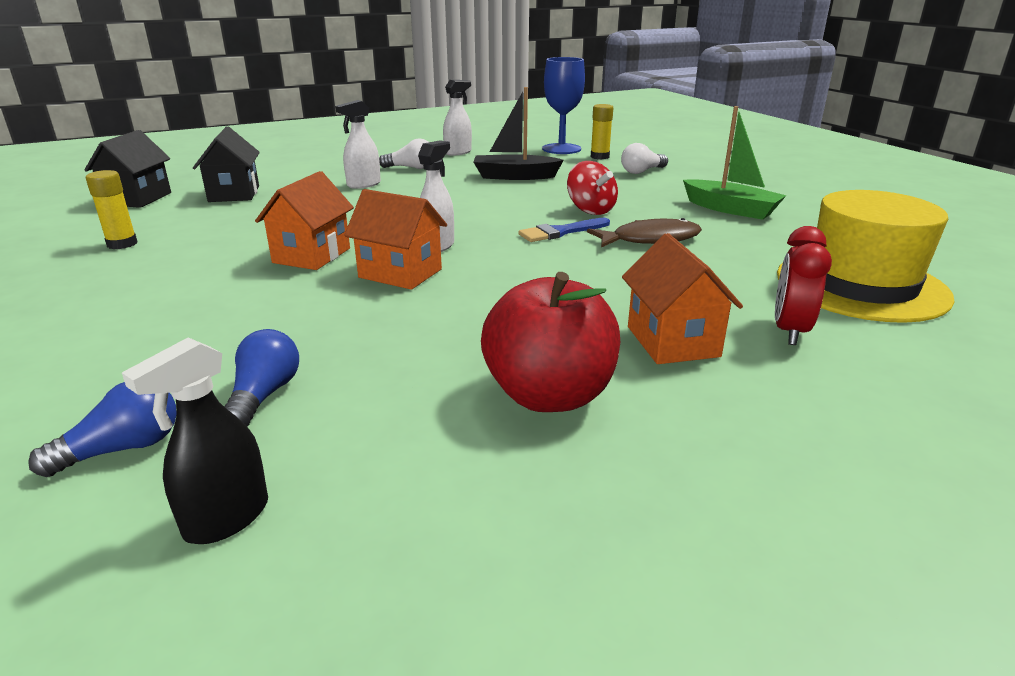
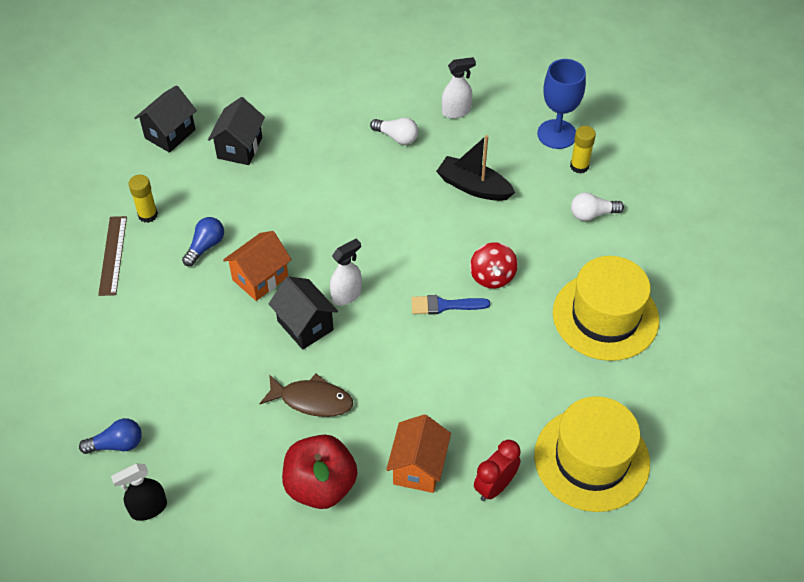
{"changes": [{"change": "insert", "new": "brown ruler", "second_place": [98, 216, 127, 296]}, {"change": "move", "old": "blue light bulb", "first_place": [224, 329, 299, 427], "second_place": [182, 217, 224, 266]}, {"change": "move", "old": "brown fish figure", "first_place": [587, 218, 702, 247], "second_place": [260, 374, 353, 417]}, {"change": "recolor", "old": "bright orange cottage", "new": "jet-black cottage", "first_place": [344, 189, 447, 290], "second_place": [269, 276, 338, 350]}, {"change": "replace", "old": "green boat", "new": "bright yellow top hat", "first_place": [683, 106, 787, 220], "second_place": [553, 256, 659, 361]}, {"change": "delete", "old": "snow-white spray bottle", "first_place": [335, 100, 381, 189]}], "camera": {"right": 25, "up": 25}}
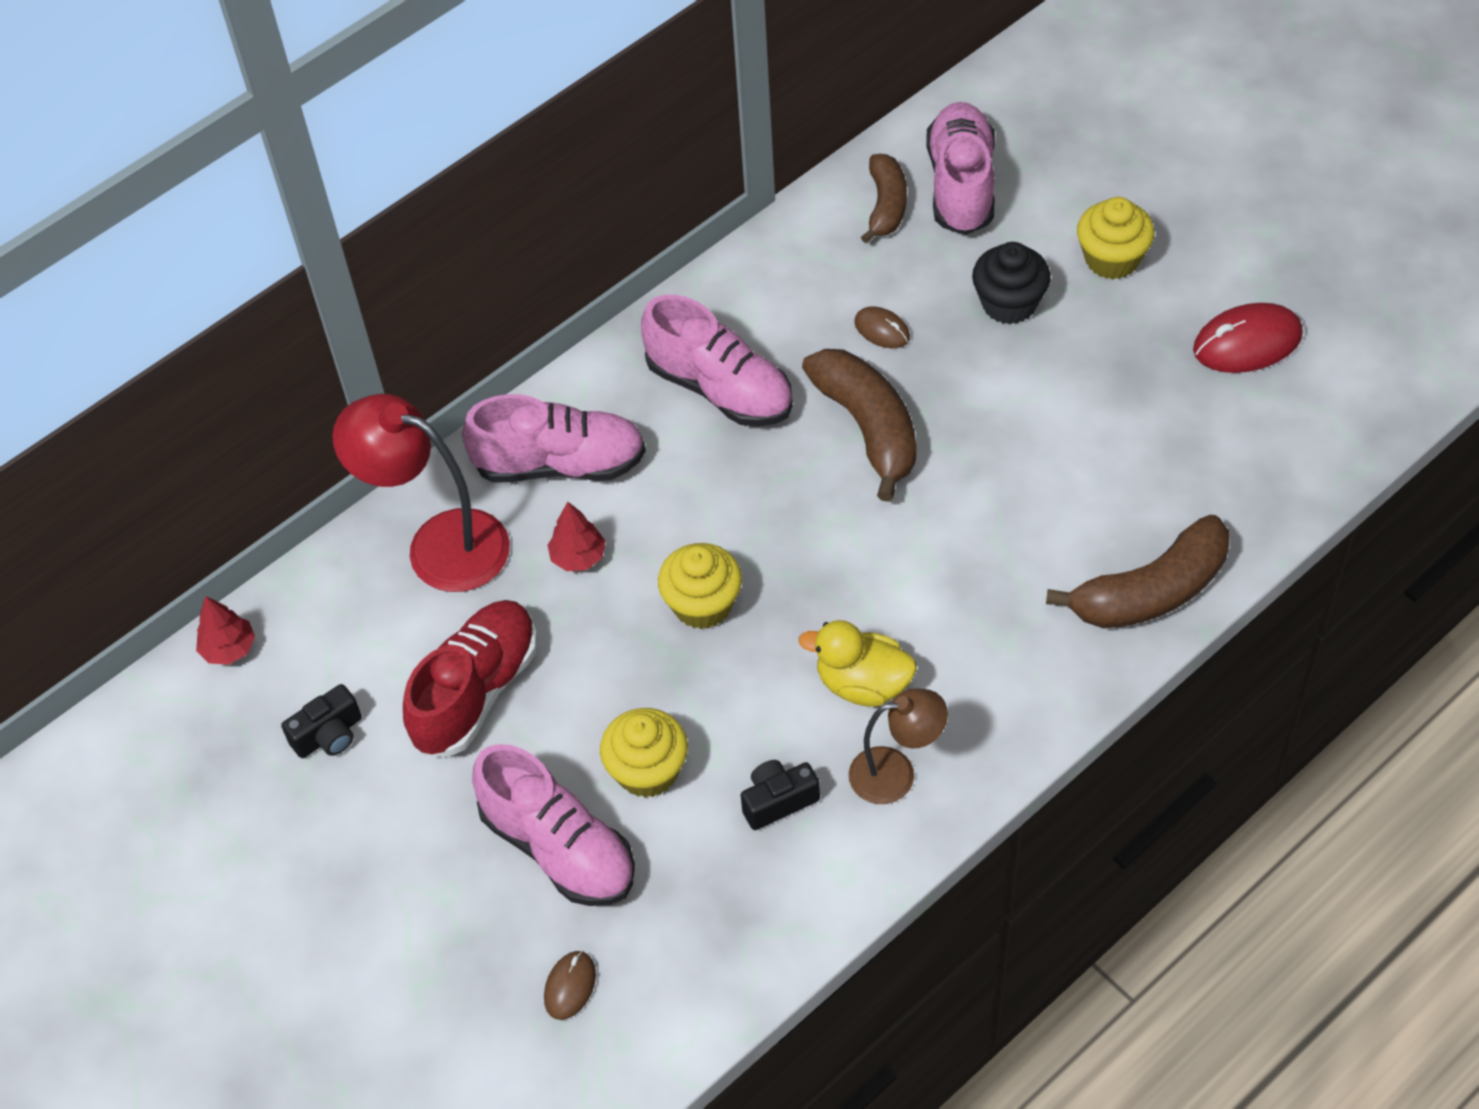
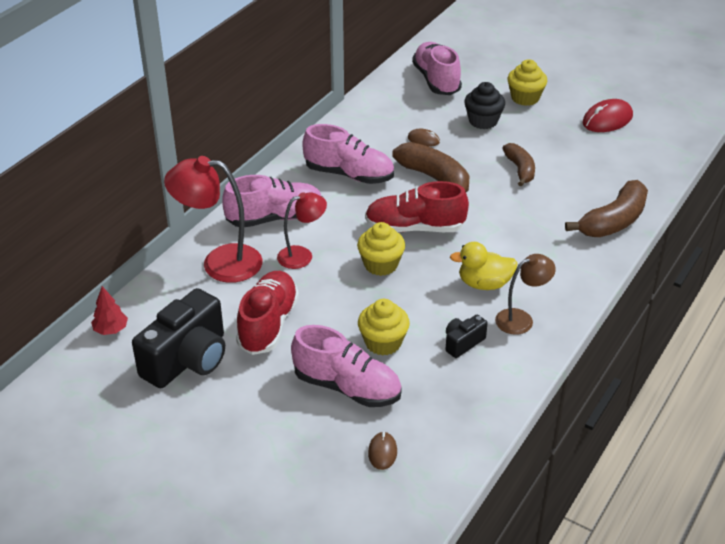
{"changes": [{"change": "resize", "old": "jet-black photo camera", "first_place": [281, 684, 362, 758], "second_place": [132, 288, 225, 388], "factor": 2.11}, {"change": "replace", "old": "crimson toy tree", "new": "crimson reading lamp", "first_place": [548, 502, 606, 571], "second_place": [277, 192, 327, 269]}, {"change": "insert", "new": "crimson lace-up shoe", "second_place": [365, 181, 469, 232]}, {"change": "move", "old": "brown toy banana", "first_place": [861, 154, 907, 243], "second_place": [502, 143, 535, 186]}], "camera": {"right": -20, "up": -15}}
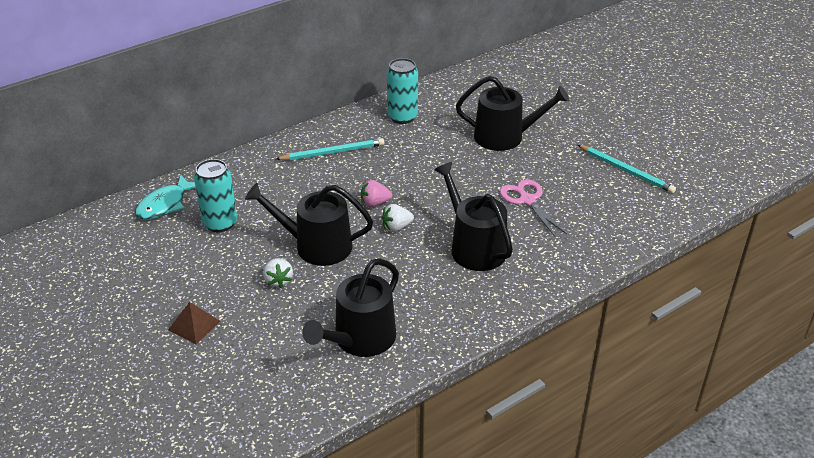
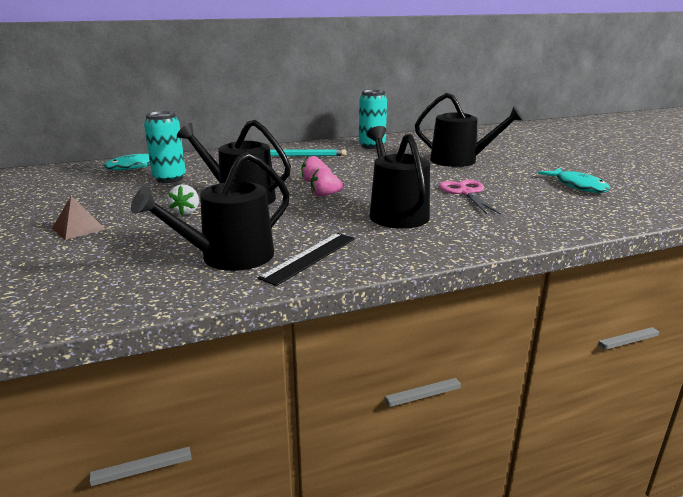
{"changes": [{"change": "insert", "new": "jet-black ruler", "second_place": [258, 233, 355, 286]}, {"change": "recolor", "old": "snow-white strawberry", "new": "rose-pink strawberry", "first_place": [382, 204, 414, 232], "second_place": [311, 168, 343, 196]}, {"change": "replace", "old": "aqua wooden pencil", "new": "aqua fish figure", "first_place": [578, 145, 676, 193], "second_place": [538, 168, 610, 193]}], "camera": {"right": 15, "up": -15}}
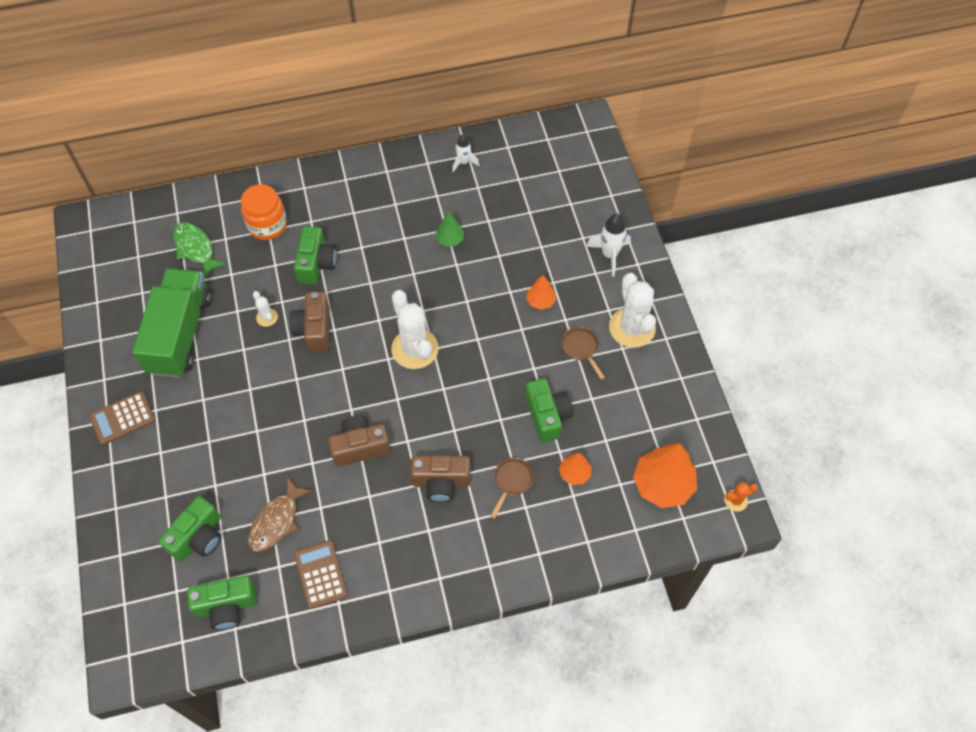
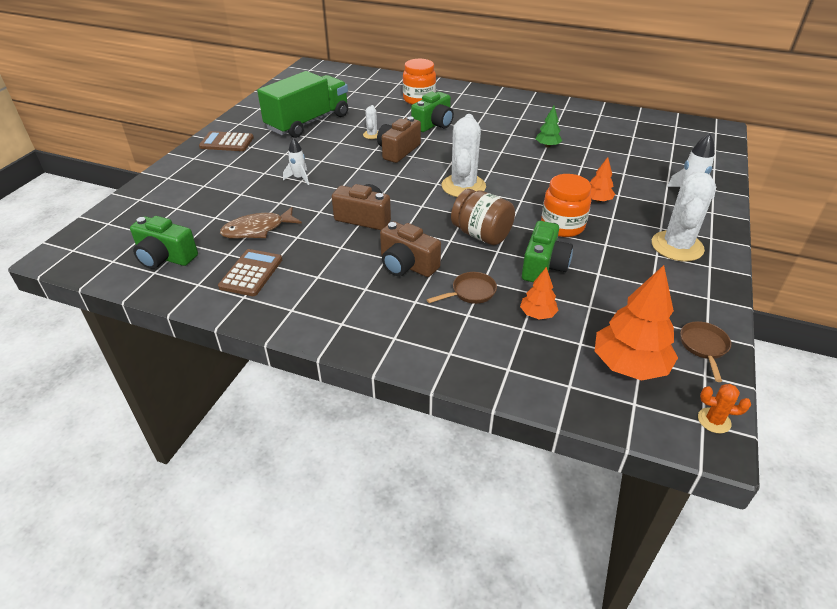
{"changes": [{"change": "move", "old": "snow-white spaceship", "first_place": [452, 134, 479, 172], "second_place": [283, 138, 309, 185]}, {"change": "insert", "new": "brown preserve jar", "second_place": [451, 189, 515, 245]}, {"change": "insert", "new": "bright orange preserve jar", "second_place": [541, 174, 591, 237]}, {"change": "move", "old": "brown pan", "first_place": [562, 327, 605, 379], "second_place": [680, 321, 731, 382]}, {"change": "delete", "old": "green photo camera", "first_place": [159, 496, 221, 562]}, {"change": "delete", "old": "green fish figure", "first_place": [173, 222, 227, 278]}], "camera": {"right": 35, "up": -20}}
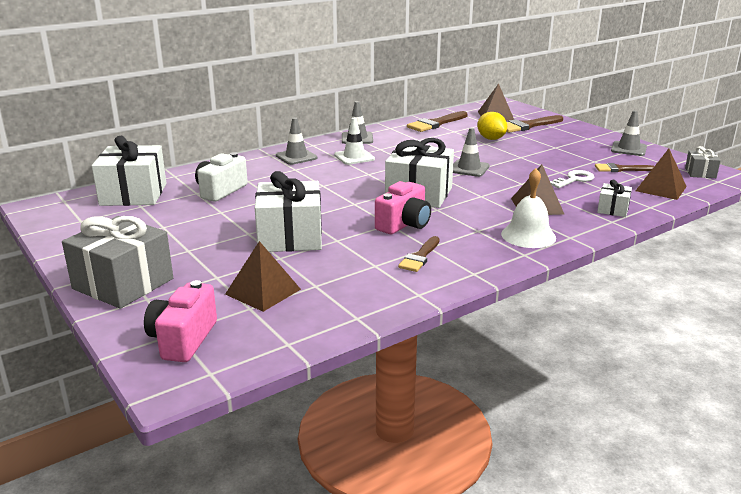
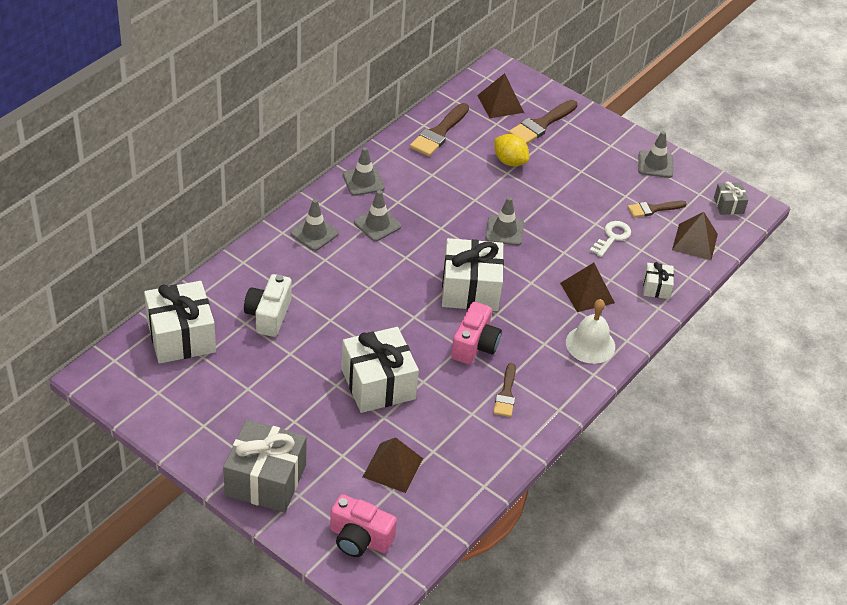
{"changes": [{"change": "rotate", "old": "rose-pink photo camera", "first_place": [144, 280, 217, 362], "second_place": [330, 494, 397, 557], "degrees": -60}, {"change": "recolor", "old": "snow-white road cone", "new": "ash-grey road cone", "first_place": [334, 118, 375, 165], "second_place": [354, 190, 401, 241]}], "camera": {"right": -20, "up": 20}}
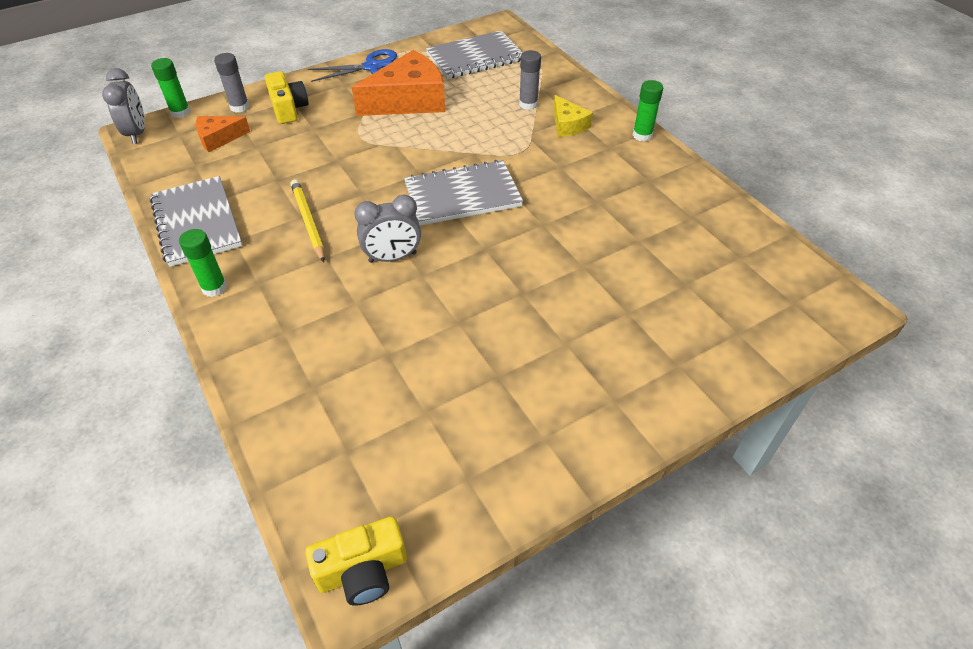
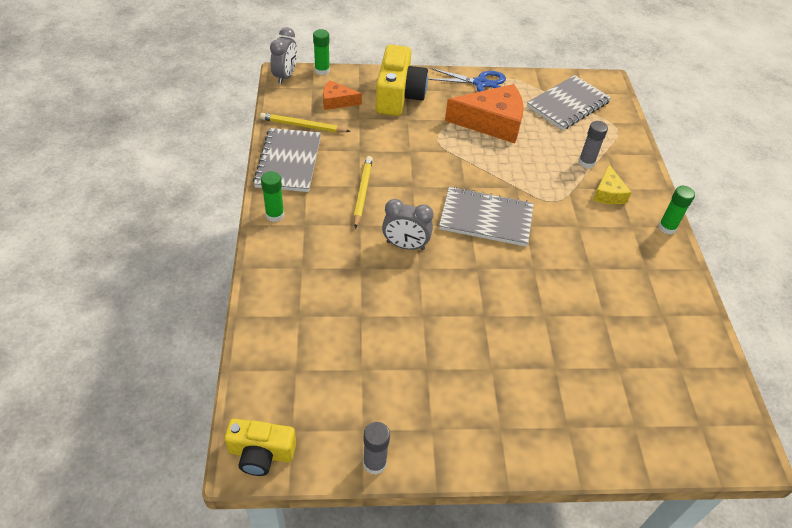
{"changes": [{"change": "insert", "new": "bright yellow wooden pencil", "second_place": [260, 113, 351, 133]}, {"change": "move", "old": "ash-grey stick of glue", "first_place": [214, 53, 249, 113], "second_place": [363, 422, 390, 475]}, {"change": "resize", "old": "bright yellow photo camera", "first_place": [265, 71, 309, 124], "second_place": [376, 45, 428, 116], "factor": 1.63}, {"change": "rotate", "old": "ash-grey notebook", "first_place": [426, 30, 523, 79], "second_place": [527, 75, 611, 130], "degrees": -45}], "camera": {"right": 25, "up": 0}}
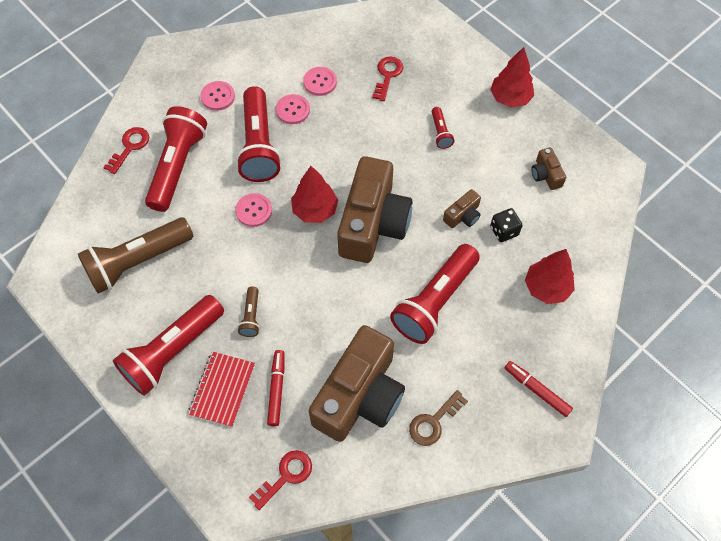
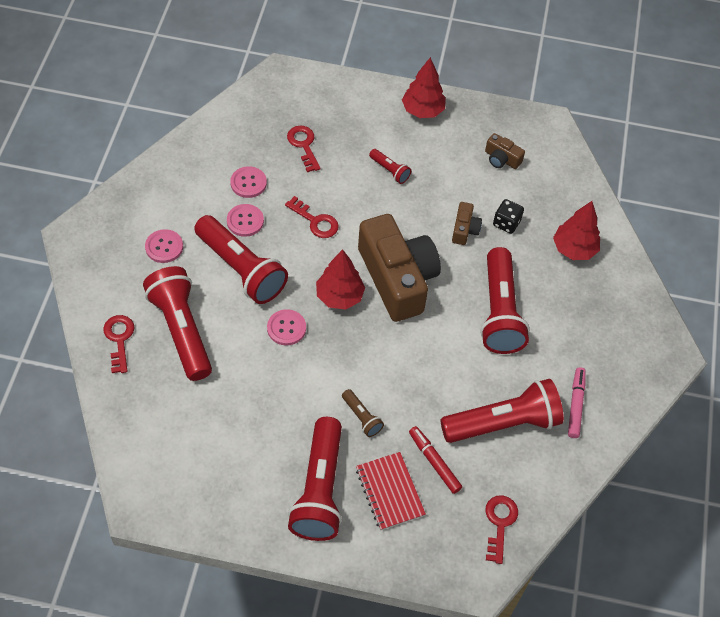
{"changes": [{"change": "insert", "new": "crimson door key", "second_place": [285, 196, 339, 238]}, {"change": "replace", "old": "brown photo camera", "new": "crimson torch", "first_place": [309, 325, 405, 442], "second_place": [440, 379, 564, 443]}, {"change": "replace", "old": "brown door key", "new": "rose-pink felt pen", "first_place": [409, 390, 468, 446], "second_place": [568, 367, 586, 438]}, {"change": "delete", "old": "brown torch", "first_place": [78, 217, 193, 293]}, {"change": "delete", "old": "crimson felt pen", "first_place": [505, 361, 573, 417]}], "camera": {"right": -40, "up": -5}}
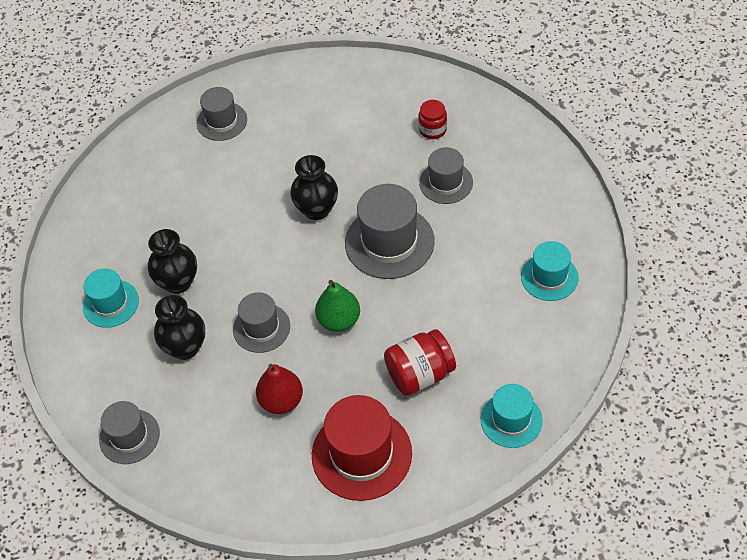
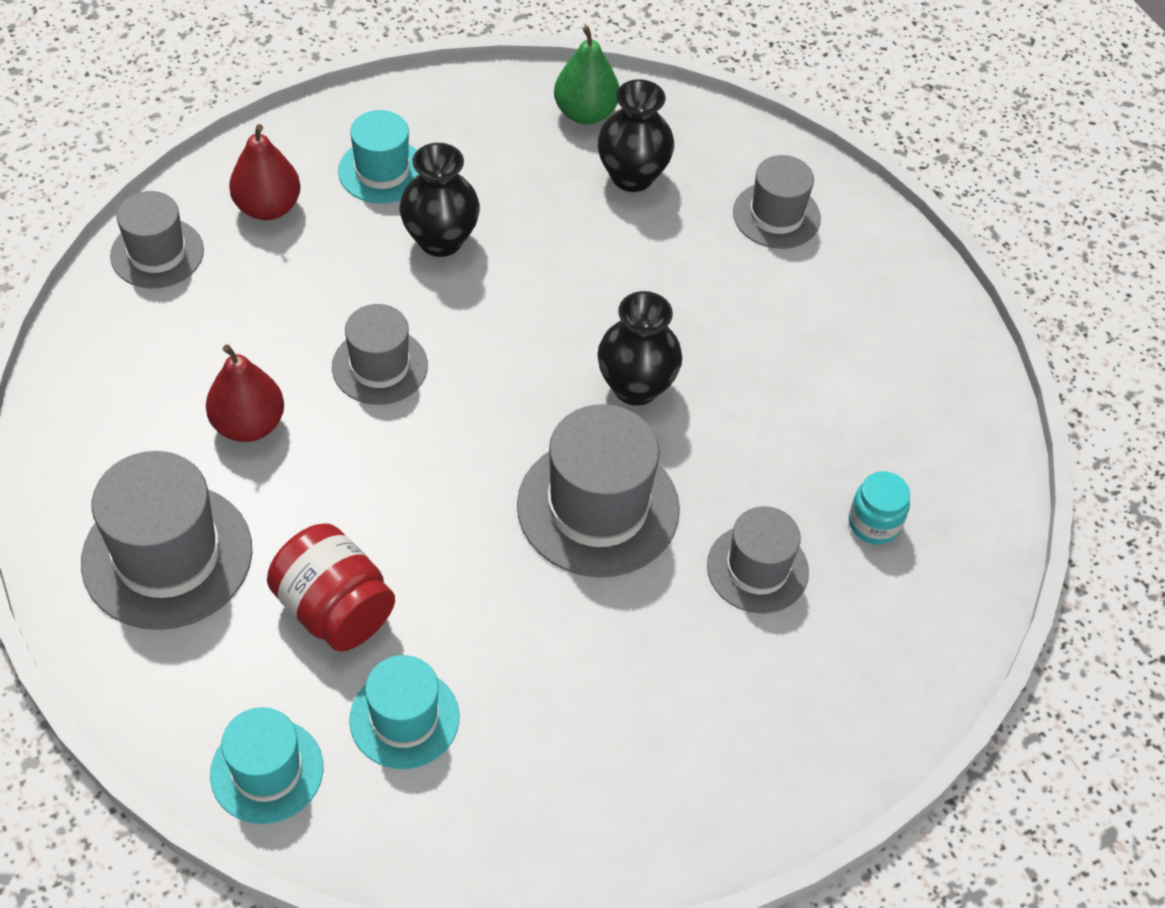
{"changes": [{"change": "recolor", "old": "crimson top hat", "new": "ash-grey top hat", "first_place": [312, 395, 412, 501], "second_place": [81, 451, 252, 630]}, {"change": "insert", "new": "crimson pear fruit", "second_place": [229, 124, 301, 220]}, {"change": "move", "old": "aqua top hat", "first_place": [521, 241, 579, 301], "second_place": [349, 655, 460, 769]}, {"change": "move", "old": "green pear fruit", "first_place": [315, 280, 360, 332], "second_place": [554, 26, 619, 124]}, {"change": "move", "old": "jet-black vase", "first_place": [154, 295, 205, 360], "second_place": [597, 79, 674, 192]}, {"change": "recolor", "old": "crimson preserve jar", "new": "aqua preserve jar", "first_place": [418, 100, 447, 139], "second_place": [849, 471, 910, 544]}], "camera": {"right": 65, "up": 0}}
